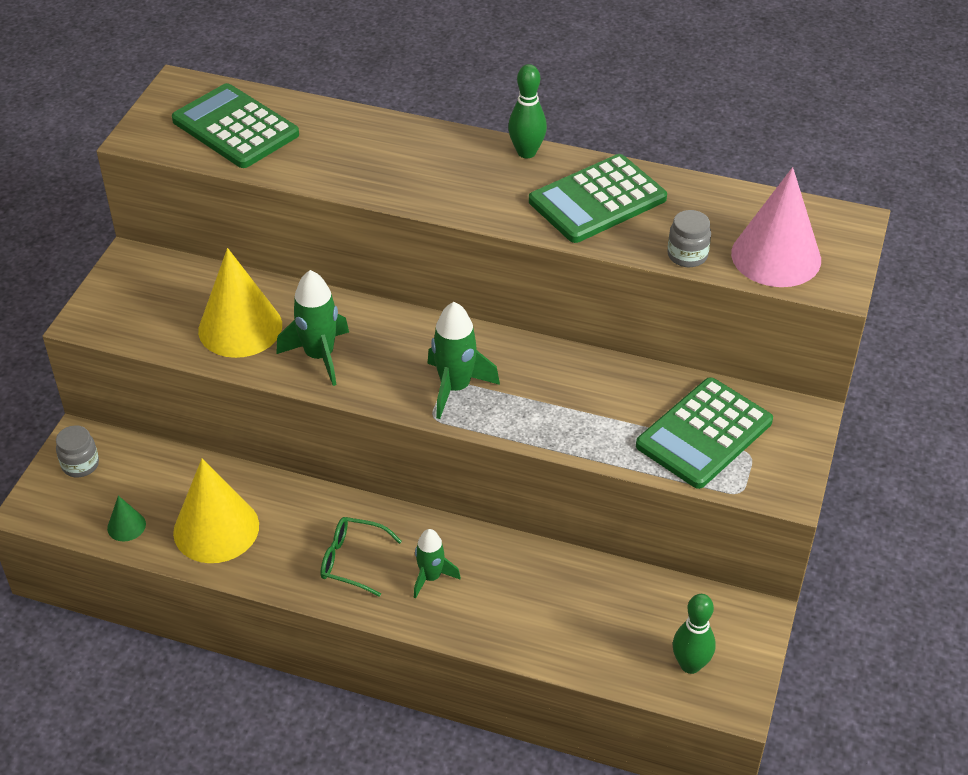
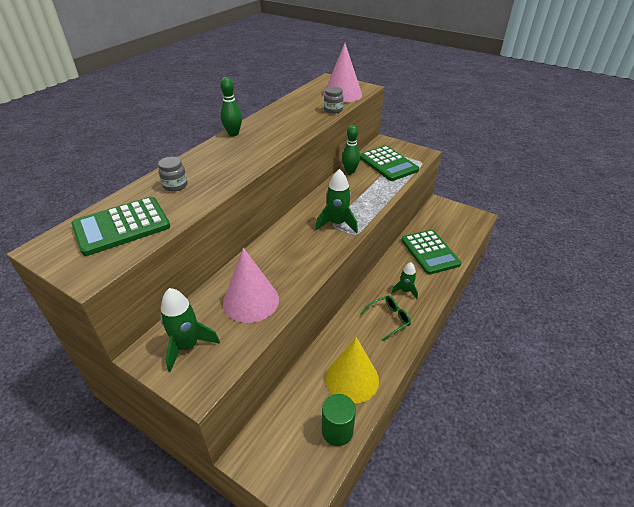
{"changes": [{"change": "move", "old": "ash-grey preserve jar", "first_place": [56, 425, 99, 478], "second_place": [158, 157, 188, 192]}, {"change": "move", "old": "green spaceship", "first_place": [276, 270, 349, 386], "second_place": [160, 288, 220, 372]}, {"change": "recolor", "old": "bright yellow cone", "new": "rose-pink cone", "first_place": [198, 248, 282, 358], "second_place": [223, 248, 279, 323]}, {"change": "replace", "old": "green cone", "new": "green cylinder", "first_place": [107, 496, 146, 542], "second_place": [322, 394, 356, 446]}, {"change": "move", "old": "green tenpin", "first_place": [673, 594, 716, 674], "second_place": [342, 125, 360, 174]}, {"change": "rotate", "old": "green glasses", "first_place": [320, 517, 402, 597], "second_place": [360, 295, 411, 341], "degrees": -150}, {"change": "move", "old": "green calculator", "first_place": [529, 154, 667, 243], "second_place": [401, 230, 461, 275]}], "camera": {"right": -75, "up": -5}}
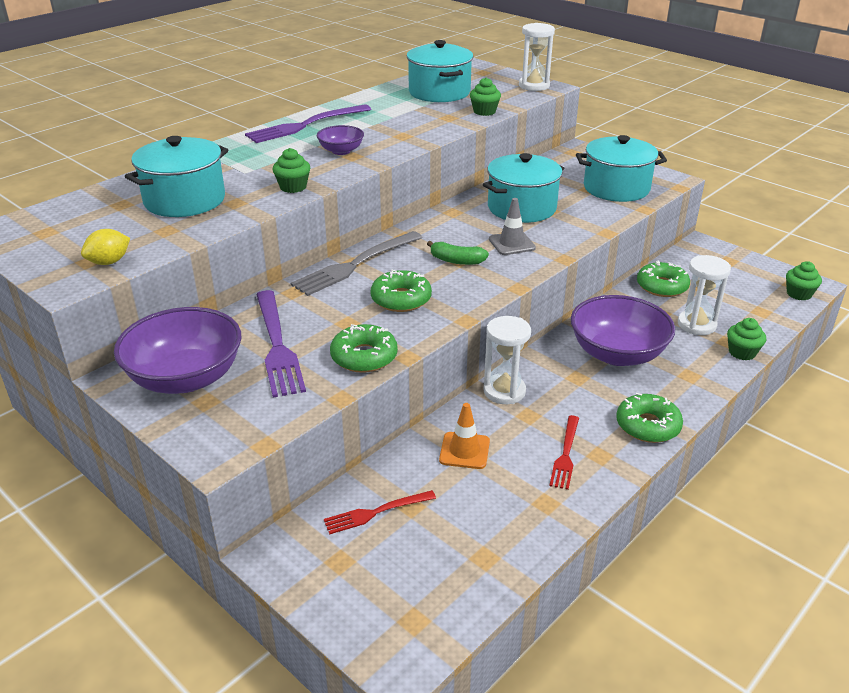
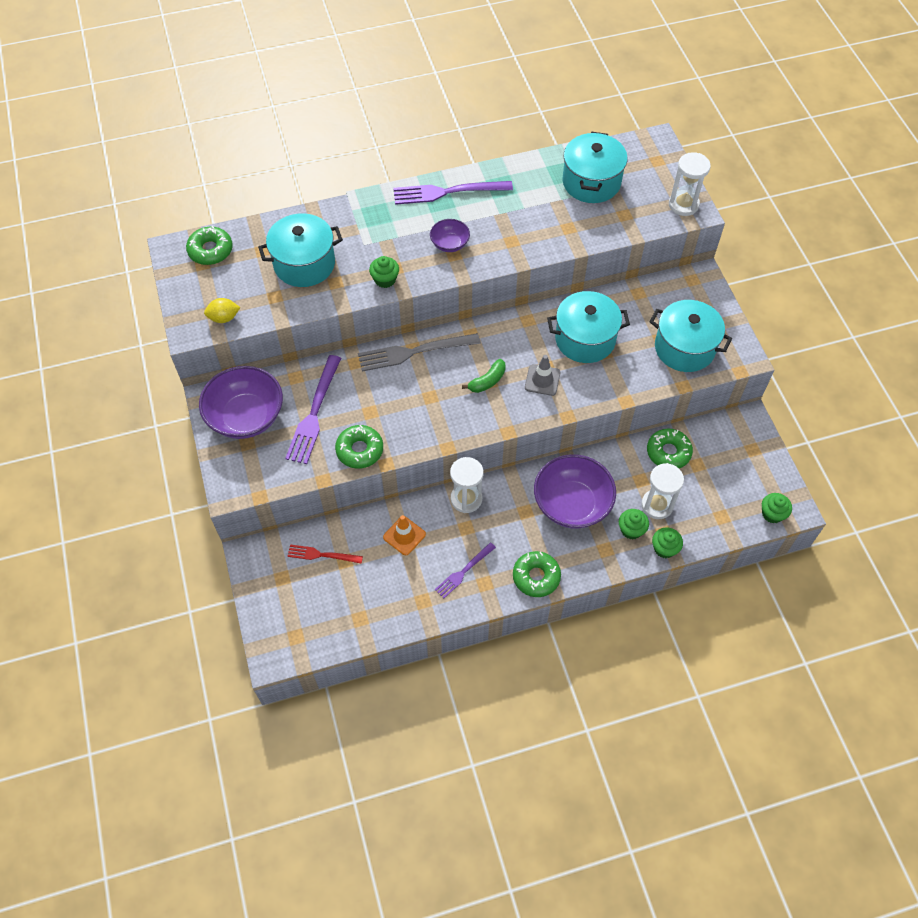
{"changes": [{"change": "move", "old": "green donut", "first_place": [370, 269, 432, 312], "second_place": [186, 226, 233, 265]}, {"change": "recolor", "old": "crimson table fork", "new": "royal purple table fork", "first_place": [549, 415, 579, 490], "second_place": [435, 542, 496, 598]}, {"change": "rotate", "old": "green toy banana", "first_place": [427, 241, 489, 265], "second_place": [462, 359, 506, 393], "degrees": -90}, {"change": "move", "old": "green cupcake", "first_place": [470, 77, 501, 116], "second_place": [619, 509, 649, 539]}], "camera": {"right": 30, "up": 25}}
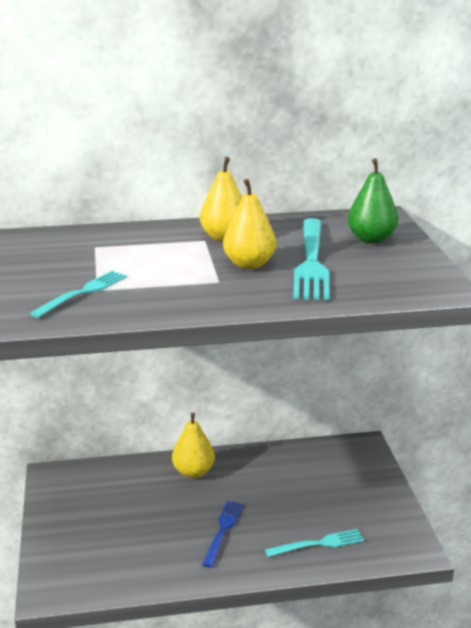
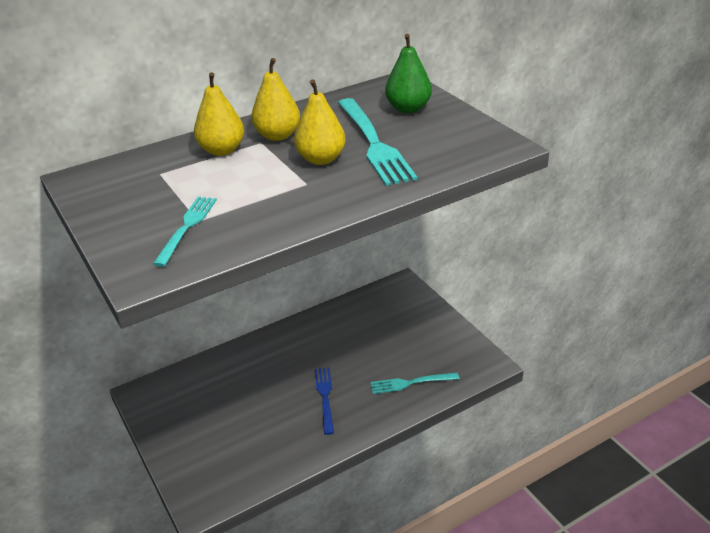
{"changes": [{"change": "move", "old": "bright yellow pear fruit", "first_place": [172, 412, 215, 478], "second_place": [194, 72, 244, 156]}, {"change": "rotate", "old": "aqua table fork", "first_place": [265, 529, 364, 557], "second_place": [370, 373, 459, 394], "degrees": -150}], "camera": {"right": -20, "up": 10}}
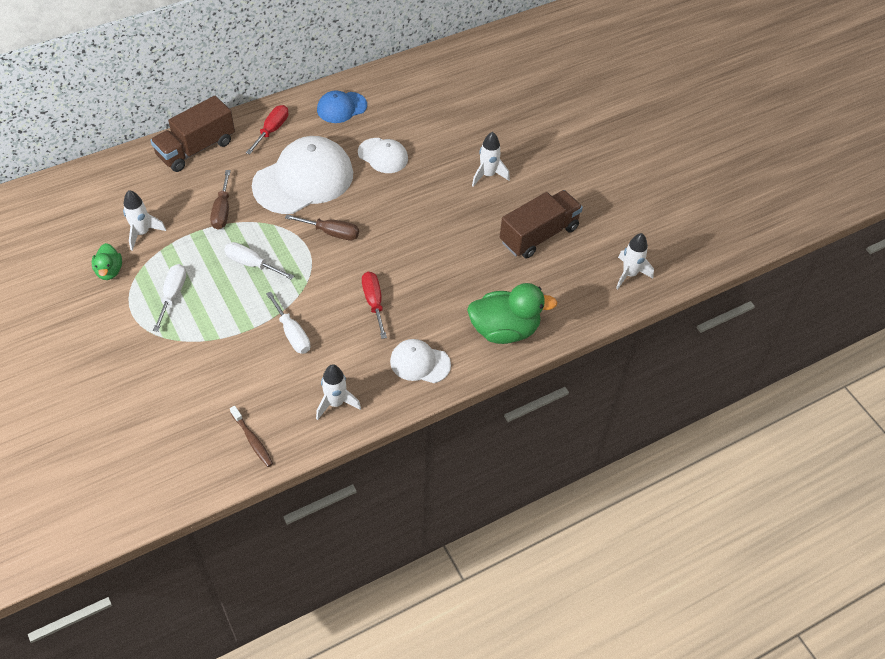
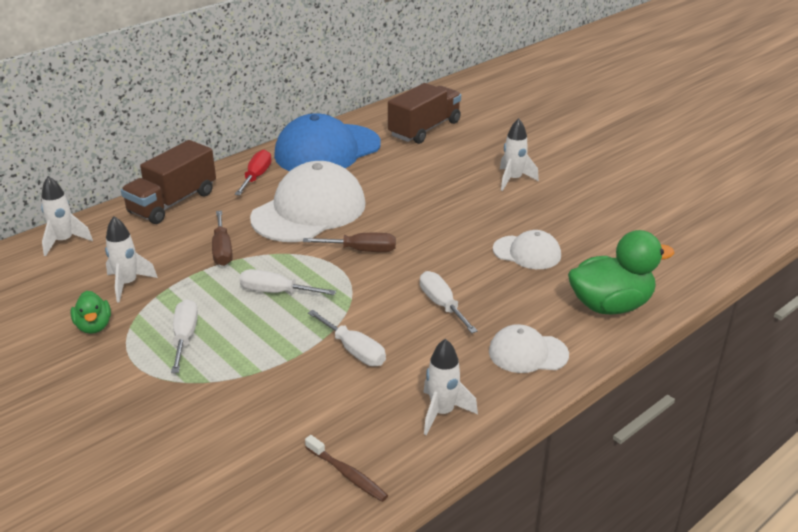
{"changes": [{"change": "move", "old": "snow-white spaceship", "first_place": [616, 233, 654, 289], "second_place": [41, 176, 93, 256]}, {"change": "resize", "old": "blue baseball cap", "first_place": [317, 91, 367, 123], "second_place": [274, 113, 381, 171], "factor": 1.94}, {"change": "move", "old": "brown truck", "first_place": [500, 190, 583, 258], "second_place": [388, 83, 461, 144]}, {"change": "recolor", "old": "crimson hand screwdriver", "new": "snow-white hand screwdriver", "first_place": [362, 272, 387, 339], "second_place": [420, 271, 478, 333]}, {"change": "move", "old": "snow-white baseball cap", "first_place": [358, 138, 408, 173], "second_place": [493, 230, 561, 269]}], "camera": {"right": -10, "up": -20}}
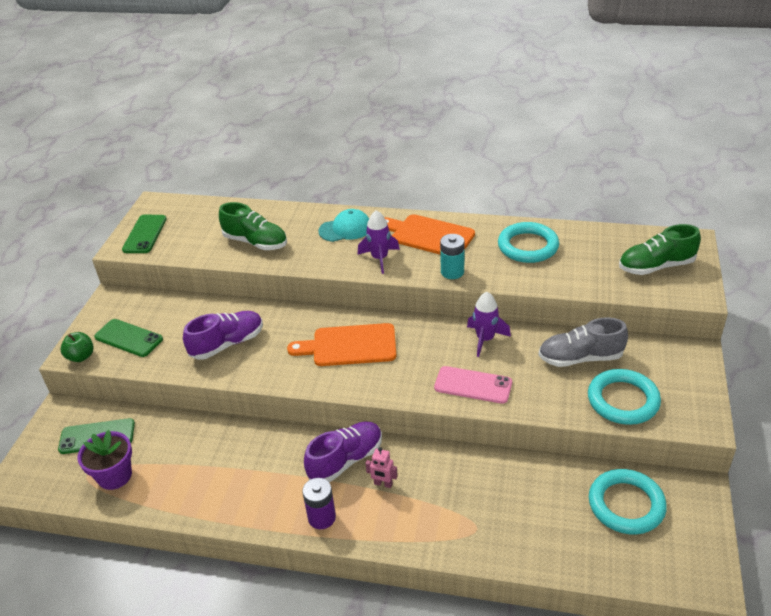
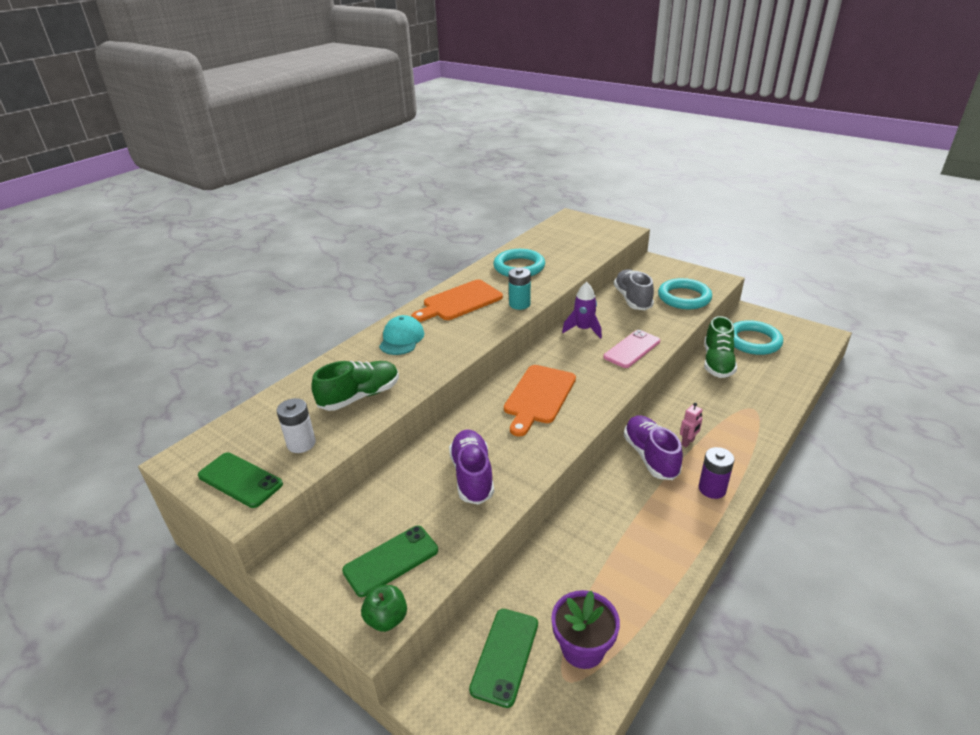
{"changes": [{"change": "insert", "new": "snow-white power cell", "second_place": [277, 398, 316, 453]}, {"change": "rotate", "old": "ash-grey lace-up shoe", "first_place": [539, 317, 628, 367], "second_place": [614, 269, 654, 310], "degrees": 150}, {"change": "move", "old": "green lace-up shoe", "first_place": [619, 224, 701, 275], "second_place": [704, 316, 737, 378]}, {"change": "delete", "old": "royal purple spaceship", "first_place": [358, 210, 400, 274]}], "camera": {"right": -65, "up": -5}}
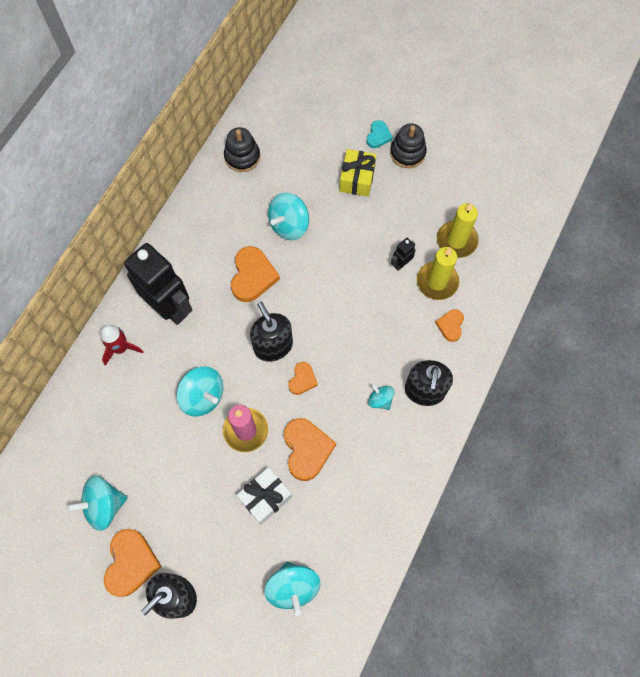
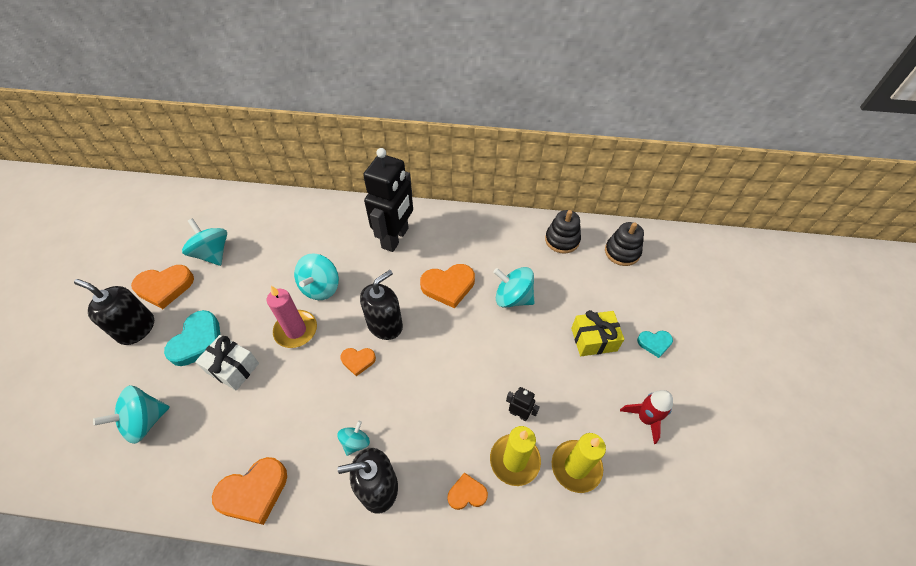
{"changes": [{"change": "insert", "new": "aqua love heart", "second_place": [164, 310, 220, 366]}, {"change": "move", "old": "bright orange love heart", "first_place": [284, 418, 336, 481], "second_place": [212, 457, 287, 525]}, {"change": "move", "old": "jet-black ring stacker", "first_place": [390, 123, 427, 168], "second_place": [605, 222, 644, 266]}, {"change": "move", "old": "crimson spaceship", "first_place": [100, 325, 144, 366], "second_place": [620, 390, 673, 444]}], "camera": {"right": 70, "up": -15}}
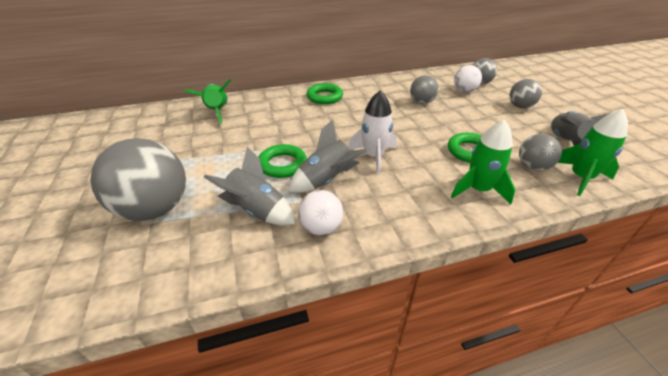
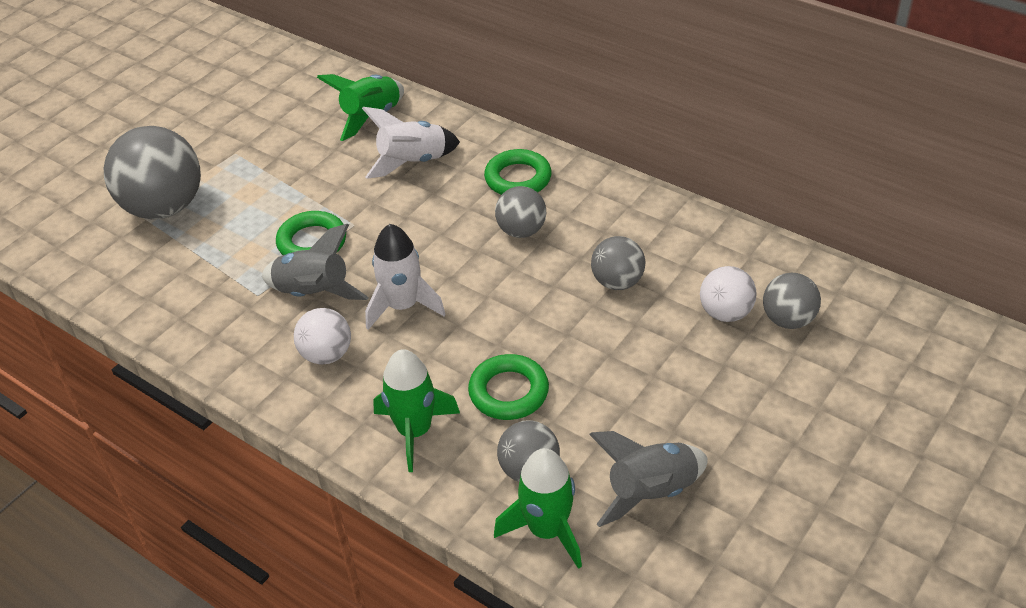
{"changes": [{"change": "move", "old": "snow-white play ball", "first_place": [298, 190, 343, 235], "second_place": [294, 308, 351, 365]}, {"change": "insert", "new": "snow-white spaceship", "second_place": [362, 107, 460, 179]}, {"change": "move", "old": "ash-grey play ball", "first_place": [510, 79, 542, 108], "second_place": [495, 186, 546, 238]}, {"change": "delete", "old": "ash-grey spaceship", "first_place": [204, 147, 295, 226]}], "camera": {"right": 55, "up": 5}}
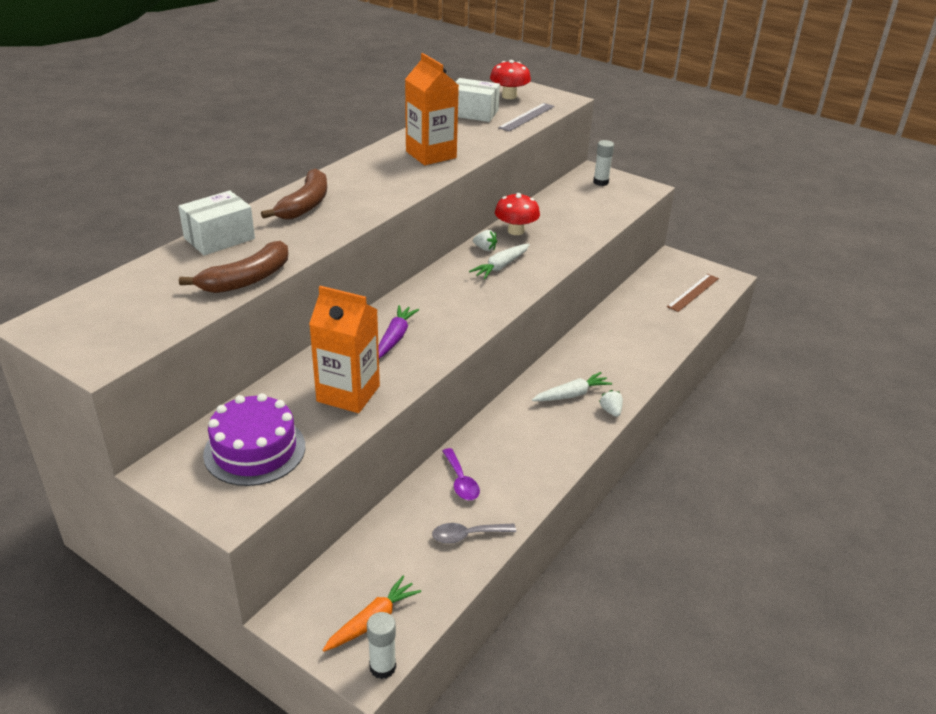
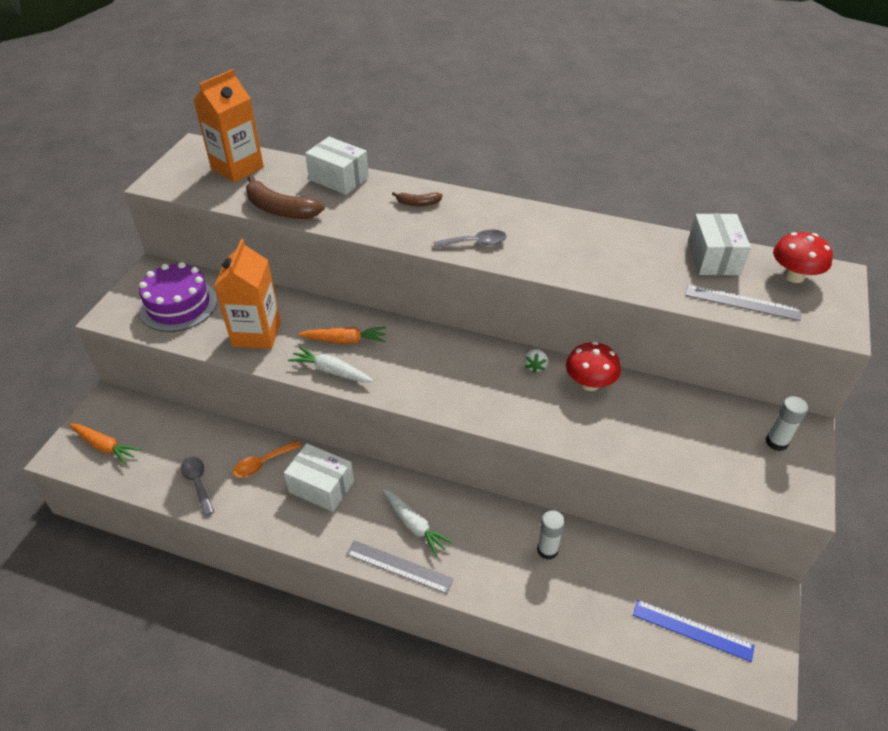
{"changes": [{"change": "move", "old": "bright orange carton", "first_place": [405, 53, 459, 165], "second_place": [194, 69, 264, 183]}, {"change": "recolor", "old": "royal purple teaspoon", "new": "bright orange teaspoon", "first_place": [442, 448, 480, 500], "second_place": [233, 440, 302, 478]}, {"change": "insert", "new": "snow-white package", "second_place": [284, 443, 354, 512]}, {"change": "move", "old": "snow-white toy carrot", "first_place": [469, 244, 530, 279], "second_place": [288, 346, 374, 382]}, {"change": "recolor", "old": "royal purple toy carrot", "new": "bright orange toy carrot", "first_place": [378, 305, 419, 359], "second_place": [298, 327, 386, 344]}, {"change": "replace", "old": "snow-white strawberry", "new": "ash-grey ruler", "first_place": [599, 390, 623, 417], "second_place": [346, 540, 454, 594]}, {"change": "resize", "old": "brown toy banana", "first_place": [261, 168, 327, 219], "second_place": [392, 192, 443, 206], "factor": 0.52}, {"change": "insert", "new": "ash-grey teaspoon", "second_place": [433, 229, 507, 248]}, {"change": "move", "old": "snow-white stick of glue", "first_place": [367, 612, 396, 679], "second_place": [537, 510, 565, 560]}, {"change": "recolor", "old": "brown ruler", "new": "blue ruler", "first_place": [667, 274, 719, 312], "second_place": [633, 600, 755, 662]}], "camera": {"right": 75, "up": 10}}
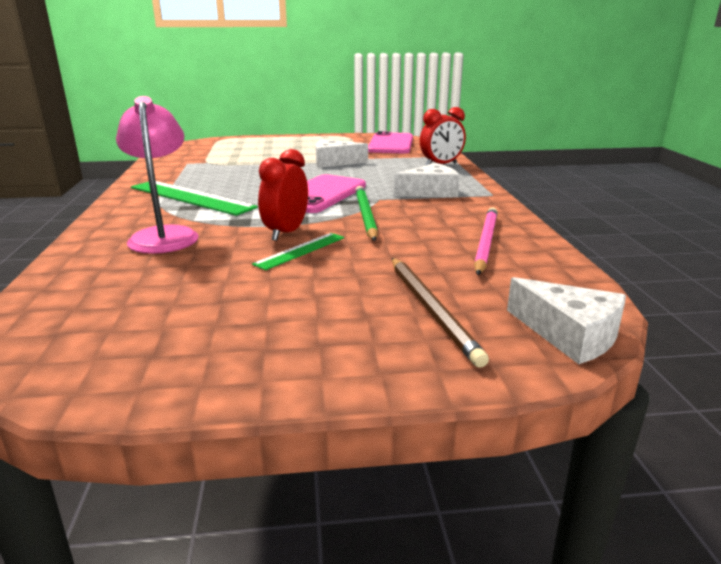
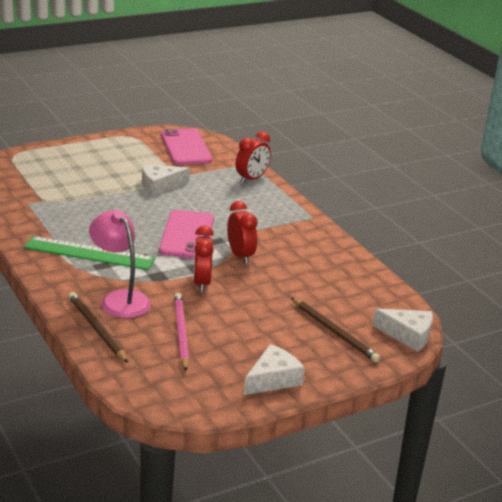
{"changes": [{"change": "insert", "new": "brown wooden pencil", "second_place": [69, 292, 128, 363]}, {"change": "move", "old": "rose-pink wooden pencil", "first_place": [474, 207, 498, 275], "second_place": [174, 293, 189, 371]}, {"change": "replace", "old": "green wooden pencil", "new": "crimson bedside clock", "first_place": [355, 186, 378, 241], "second_place": [227, 201, 258, 264]}, {"change": "move", "old": "snow-white piece of cheese", "first_place": [394, 163, 460, 197], "second_place": [244, 344, 305, 395]}, {"change": "delete", "old": "green ruler", "first_place": [252, 233, 344, 270]}], "camera": {"right": -25, "up": 5}}
